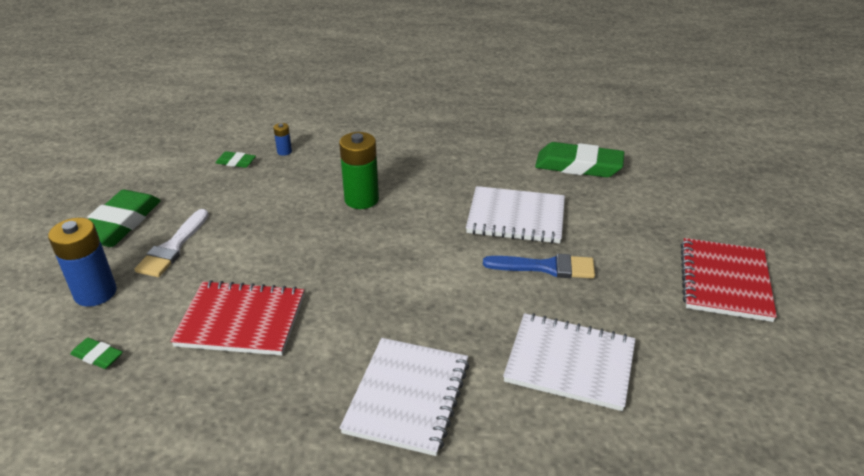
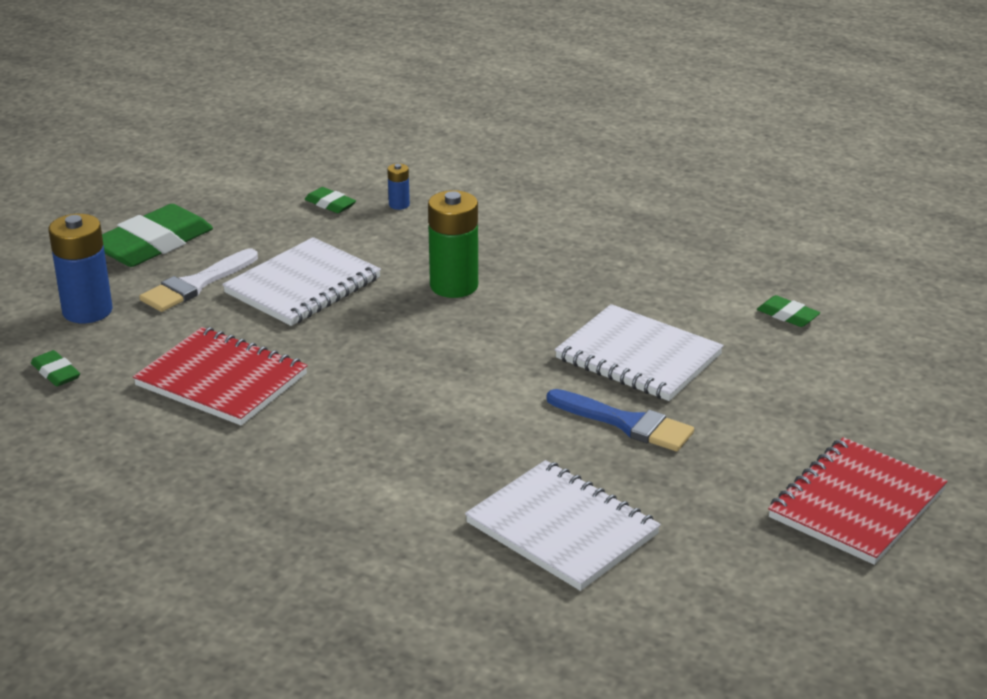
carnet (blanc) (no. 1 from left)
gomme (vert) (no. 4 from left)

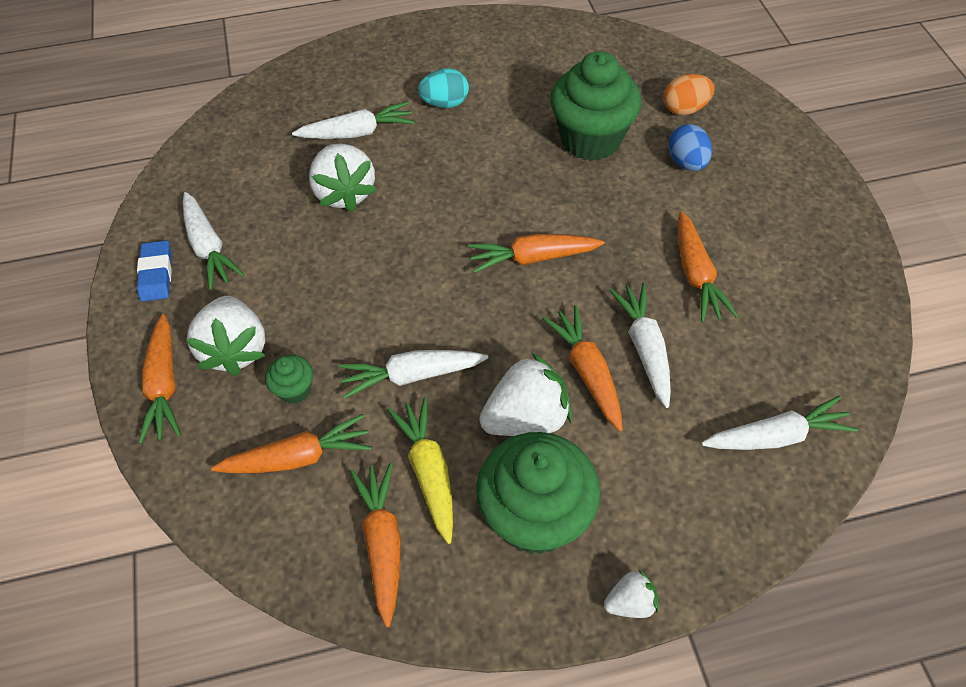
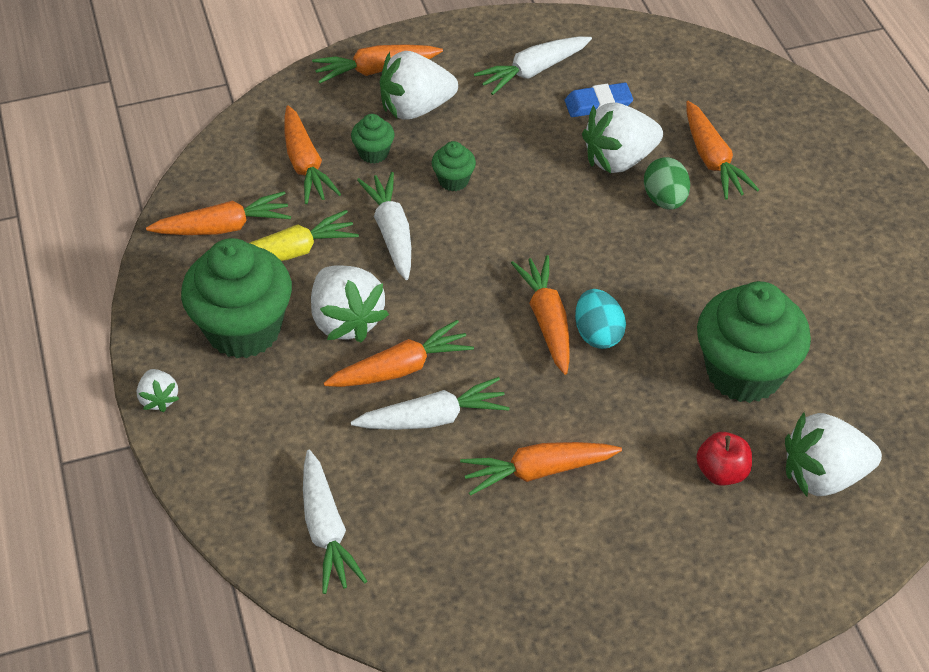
gomme (bleu)
carotte (orange) (no. 7 from left)
œuf (turquoise)
fraise (blanc) (no. 5 from left)
pomme (rouge)
muffin (vert) (no. 3 from left)
œuf (vert)

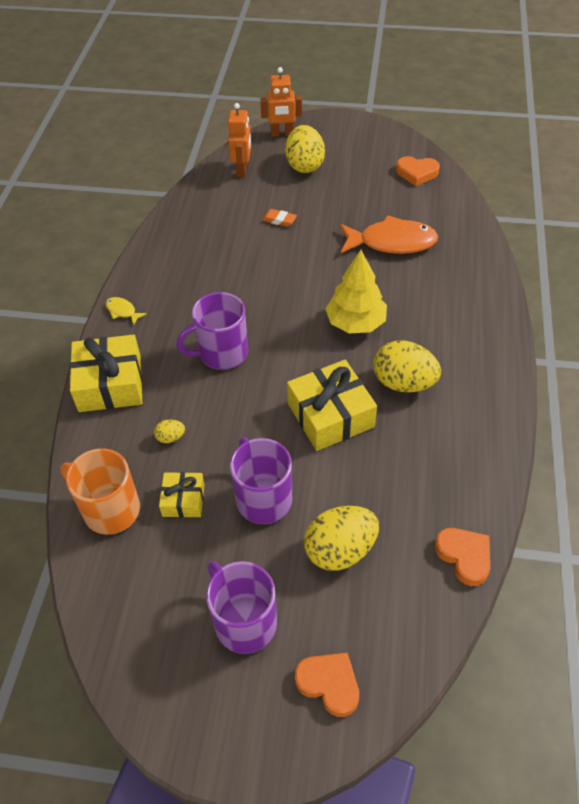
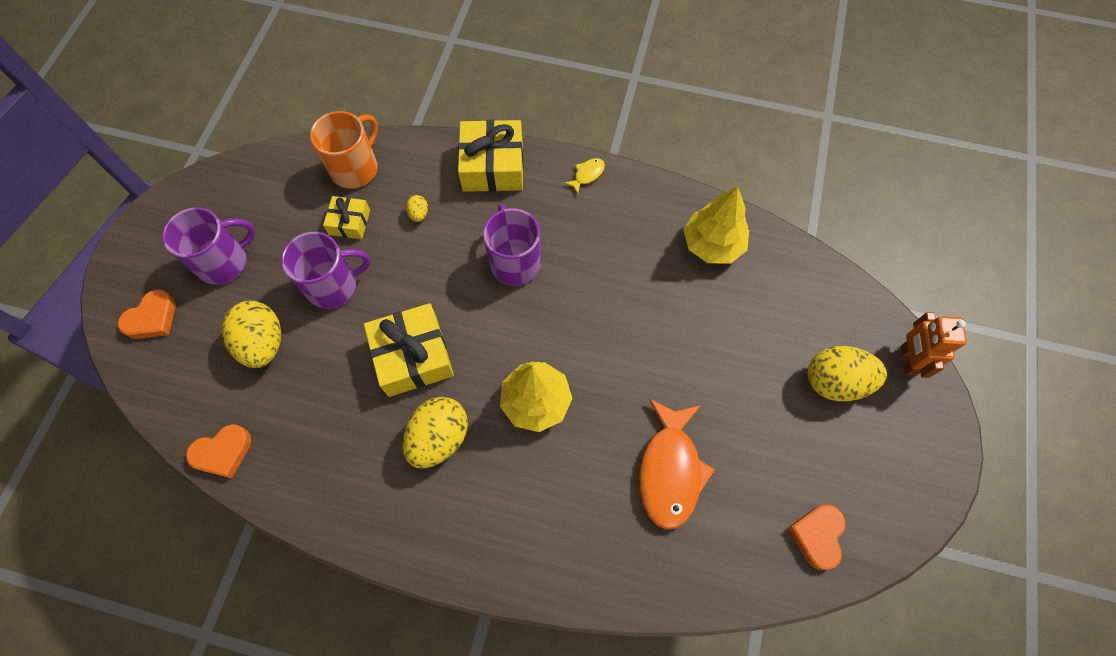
robot (orange) (no. 1 from left in the first image)
gomme (orange)
arbre (jaune) (no. 2 from left)

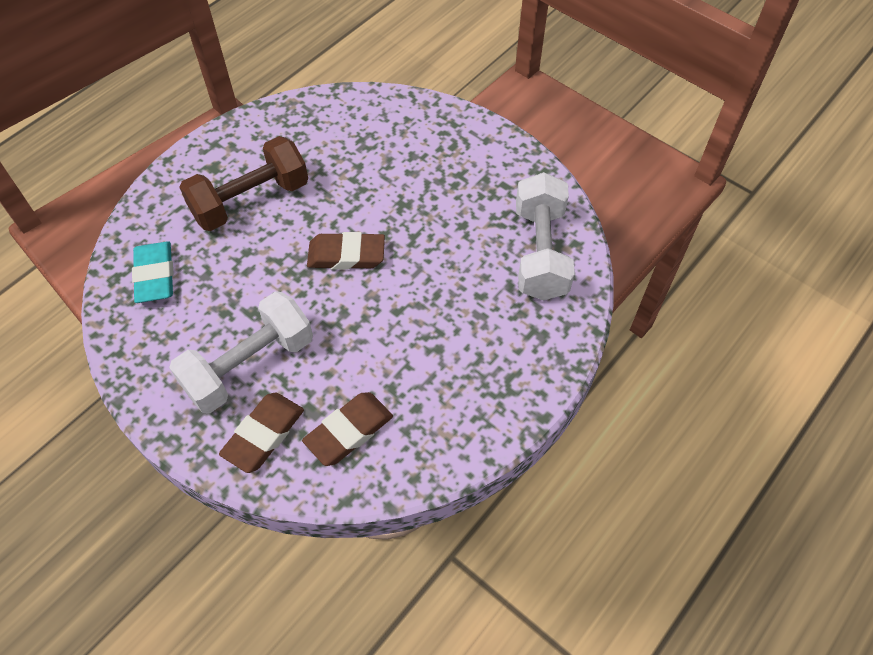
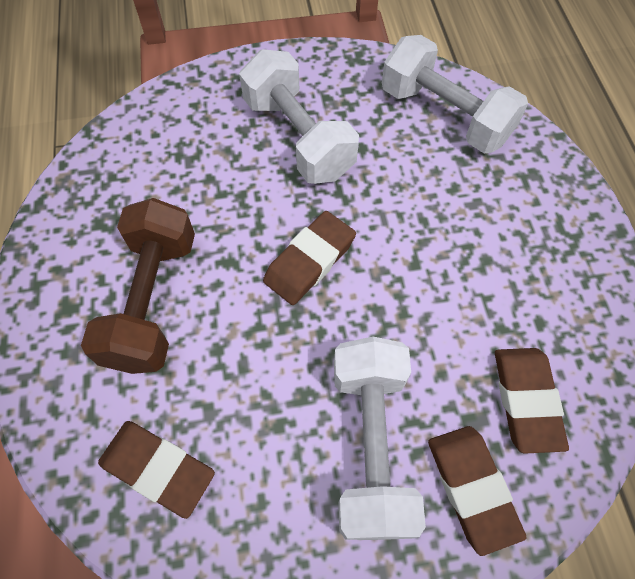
gomme (marron) (no. 1 from left)
haltère (blanc) (no. 1 from left)

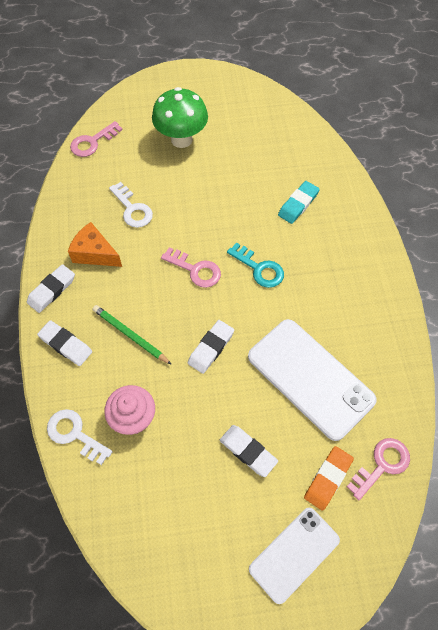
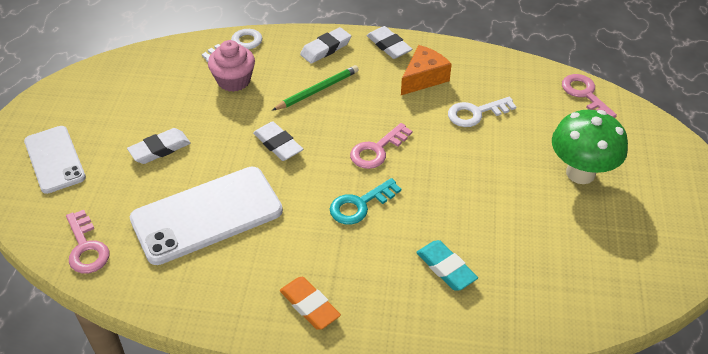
gomme (orange)

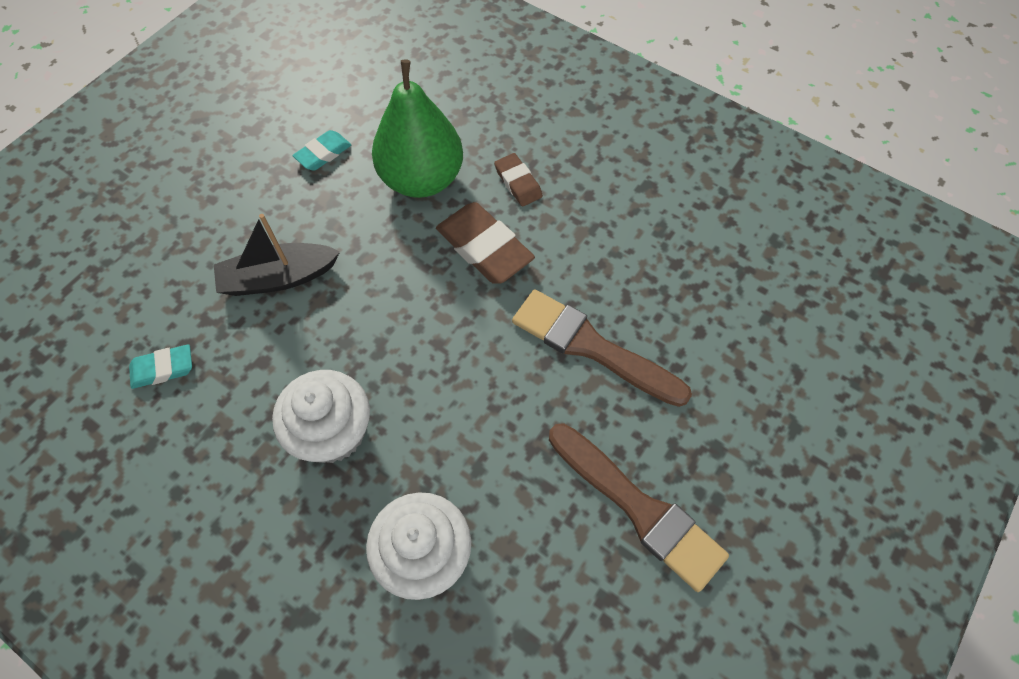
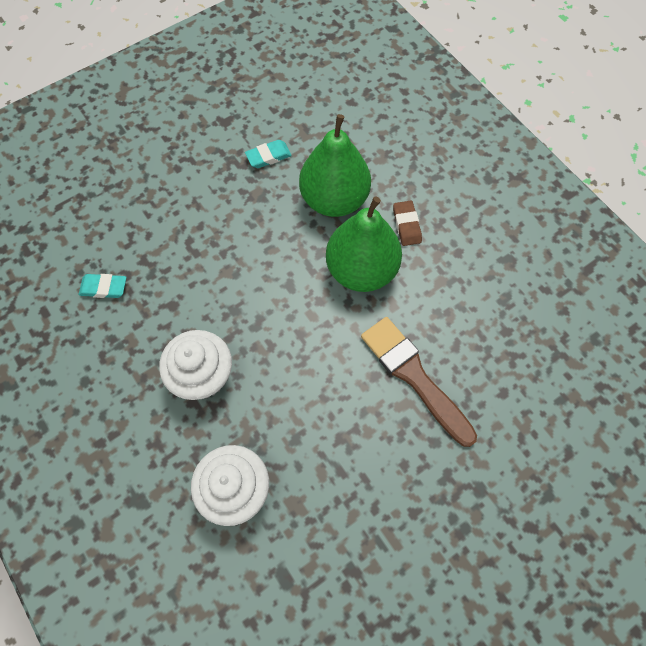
bateau (noir)
poire (vert) (no. 2 from left)
pinceau (marron) (no. 2 from left in the first image)

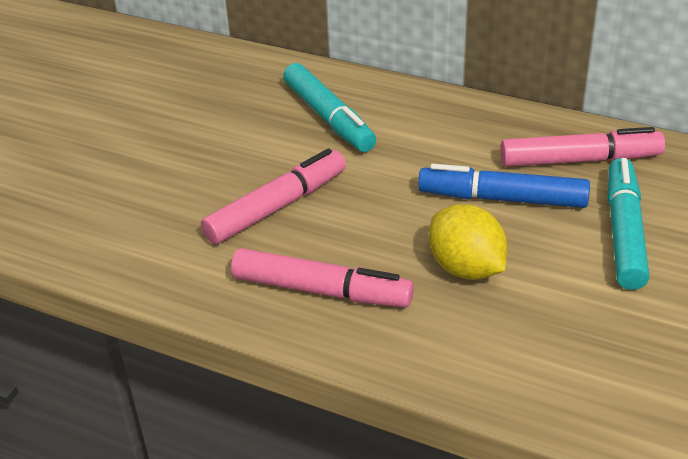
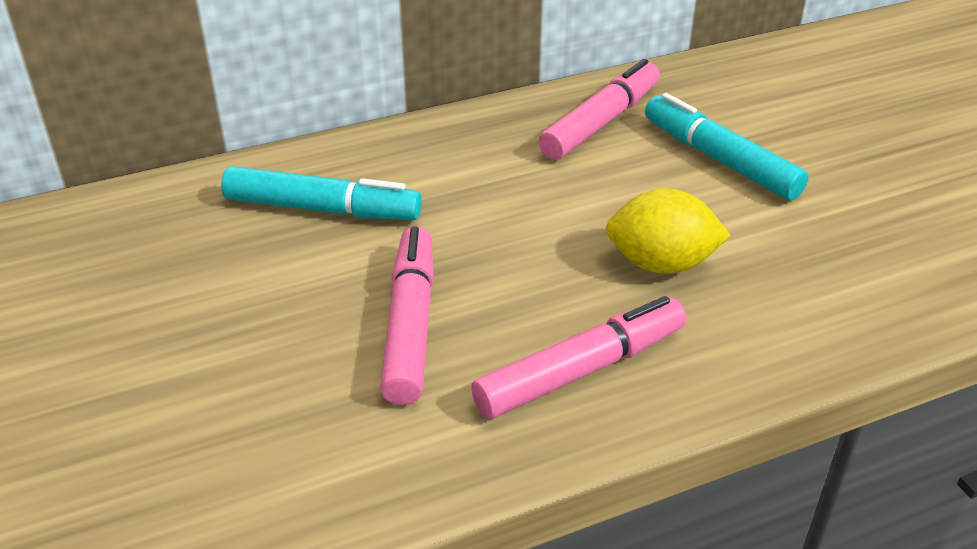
feutre (bleu)

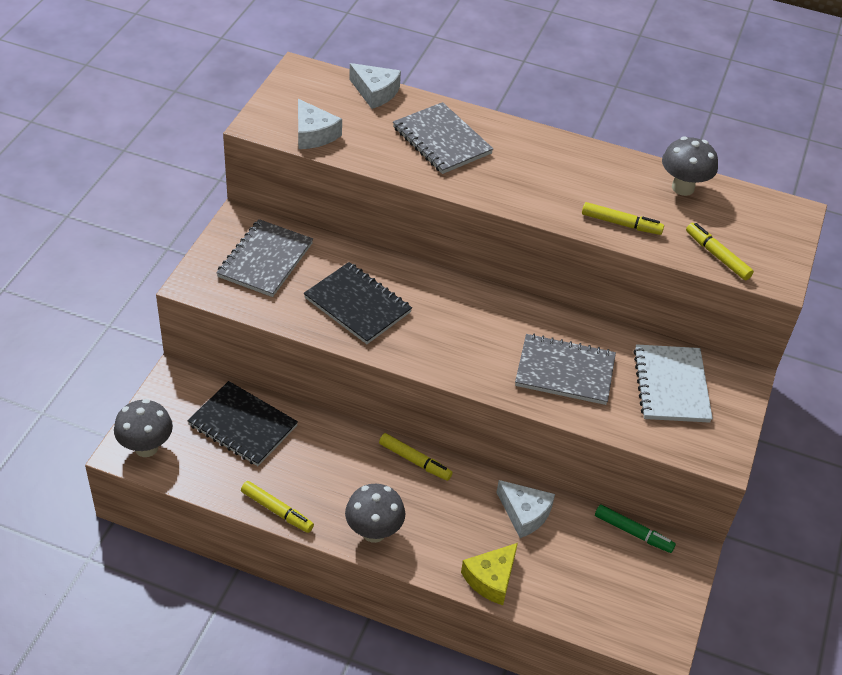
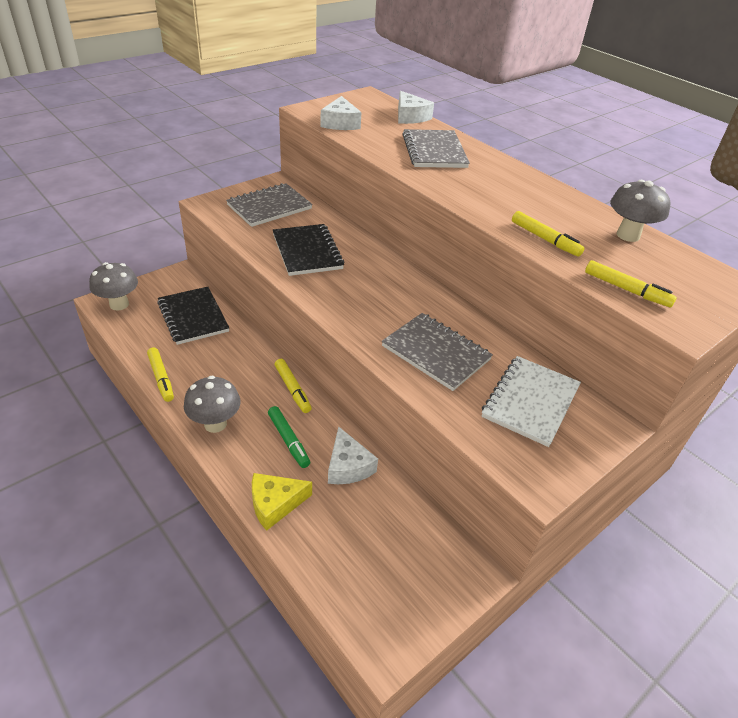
feutre (vert)
feutre (jaune) (no. 4 from left)

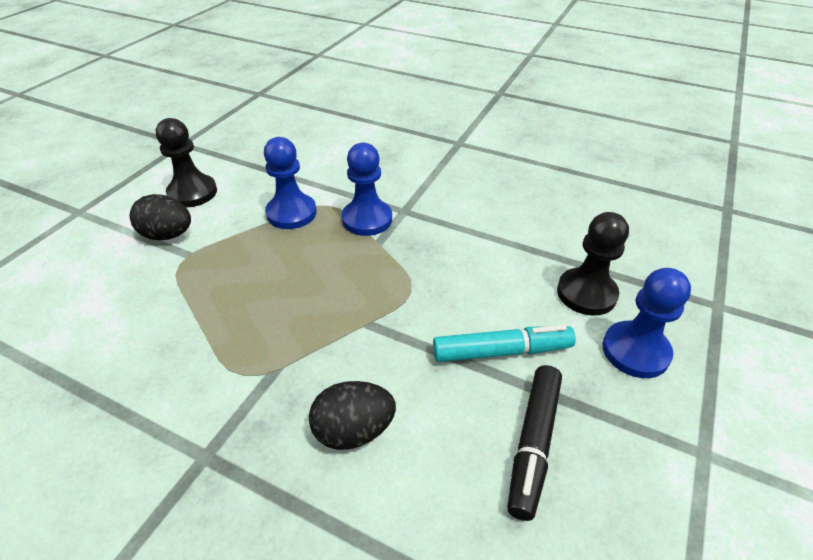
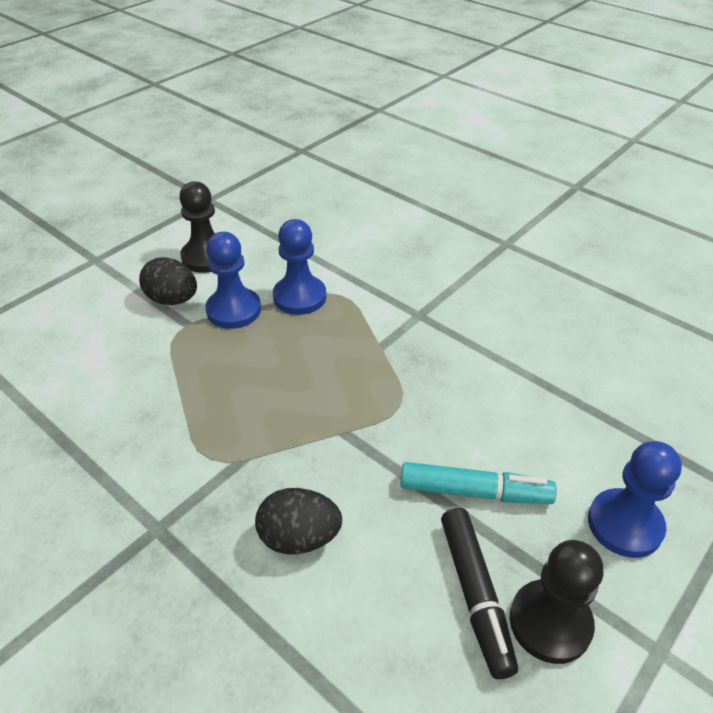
pion (bleu) (no. 1 from left)
feutre (noir)
pion (noir) (no. 2 from left)

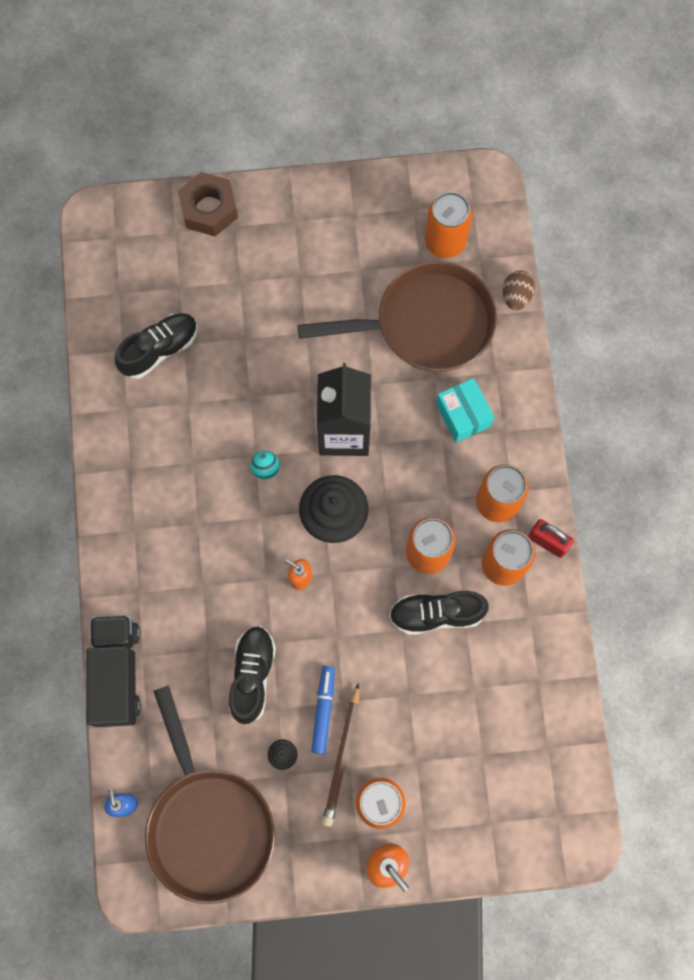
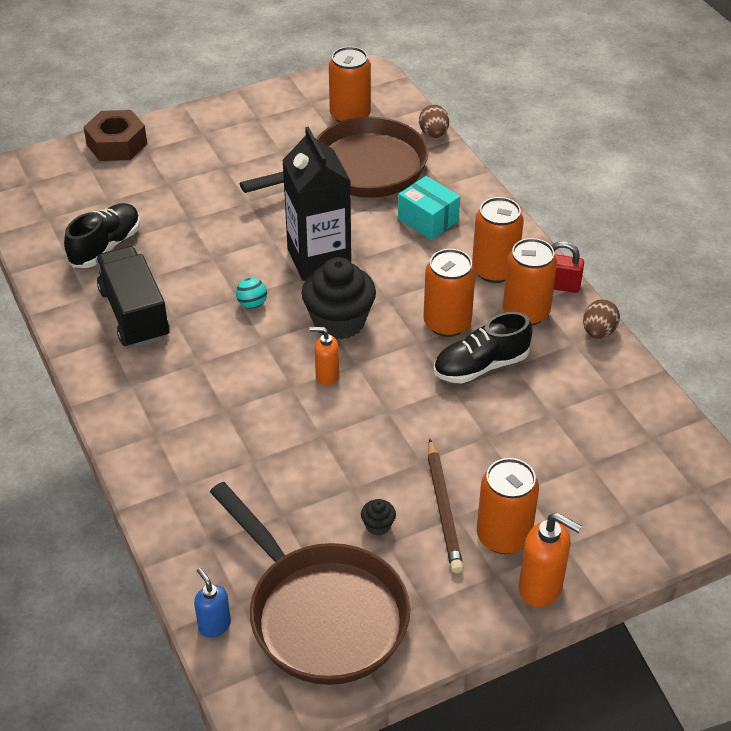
camion (noir)
chaussure (noir) (no. 2 from left in the first image)
feutre (bleu)
œuf (marron) (no. 2 from left)

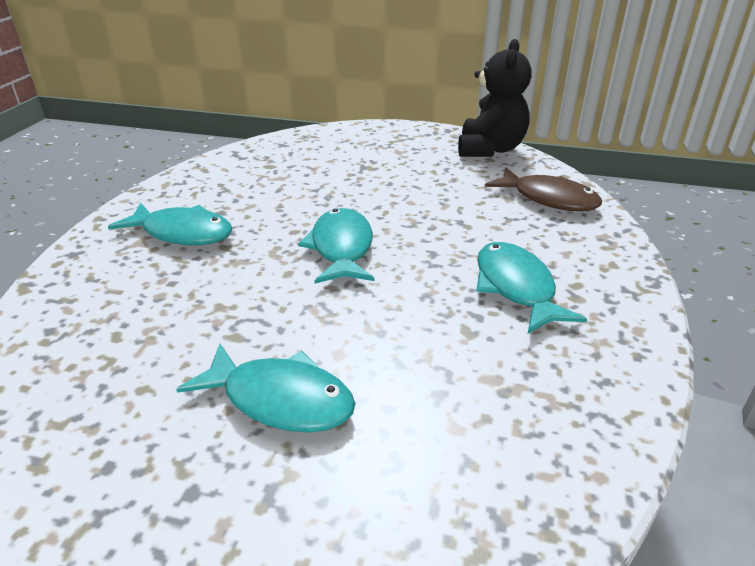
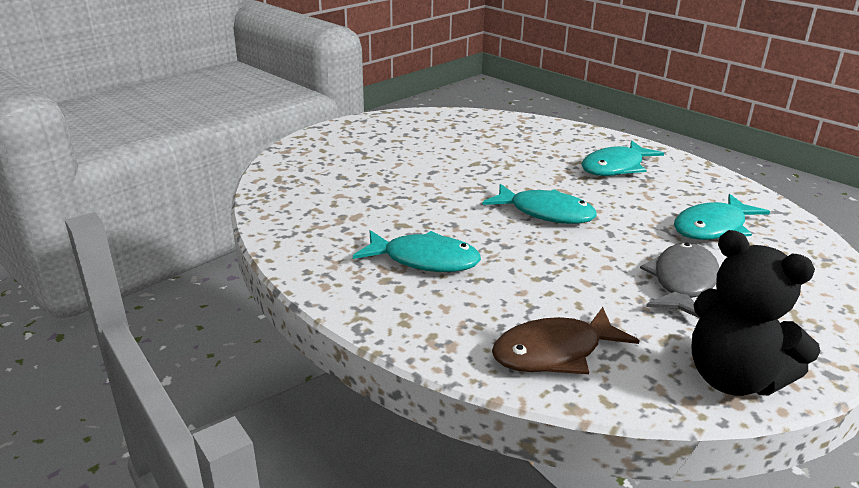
poisson (turquoise) (no. 4 from left)
poisson (gris)

